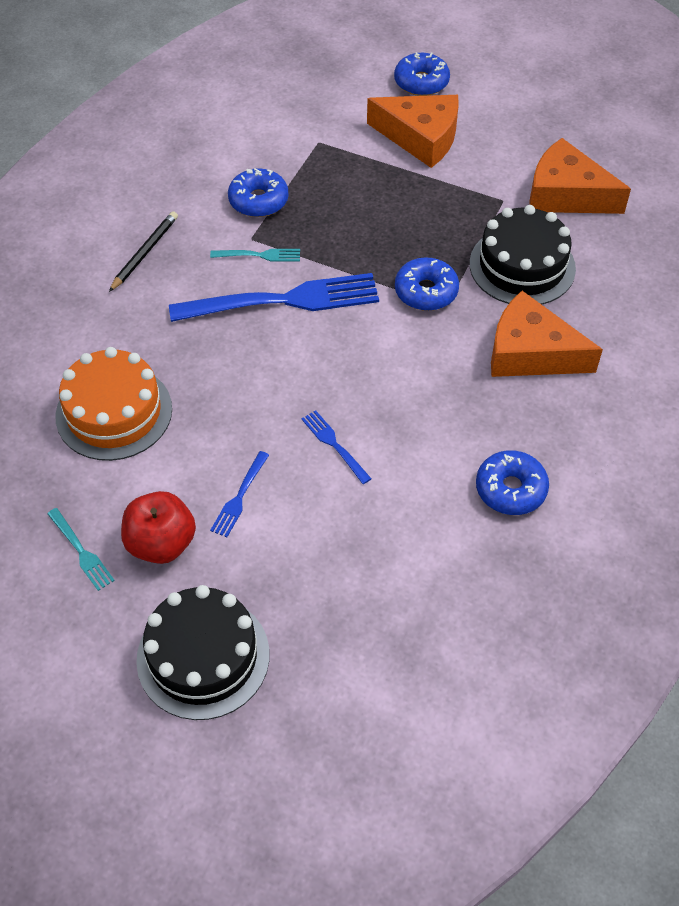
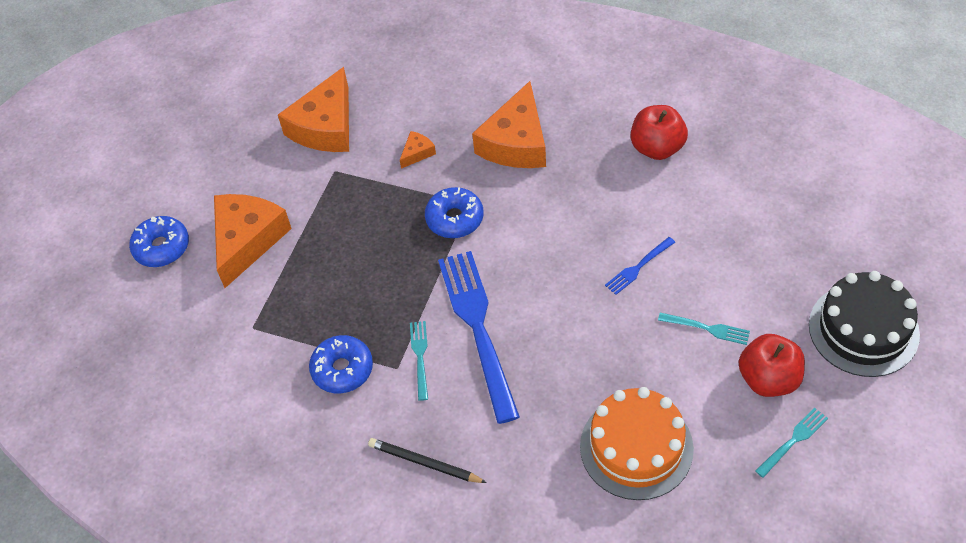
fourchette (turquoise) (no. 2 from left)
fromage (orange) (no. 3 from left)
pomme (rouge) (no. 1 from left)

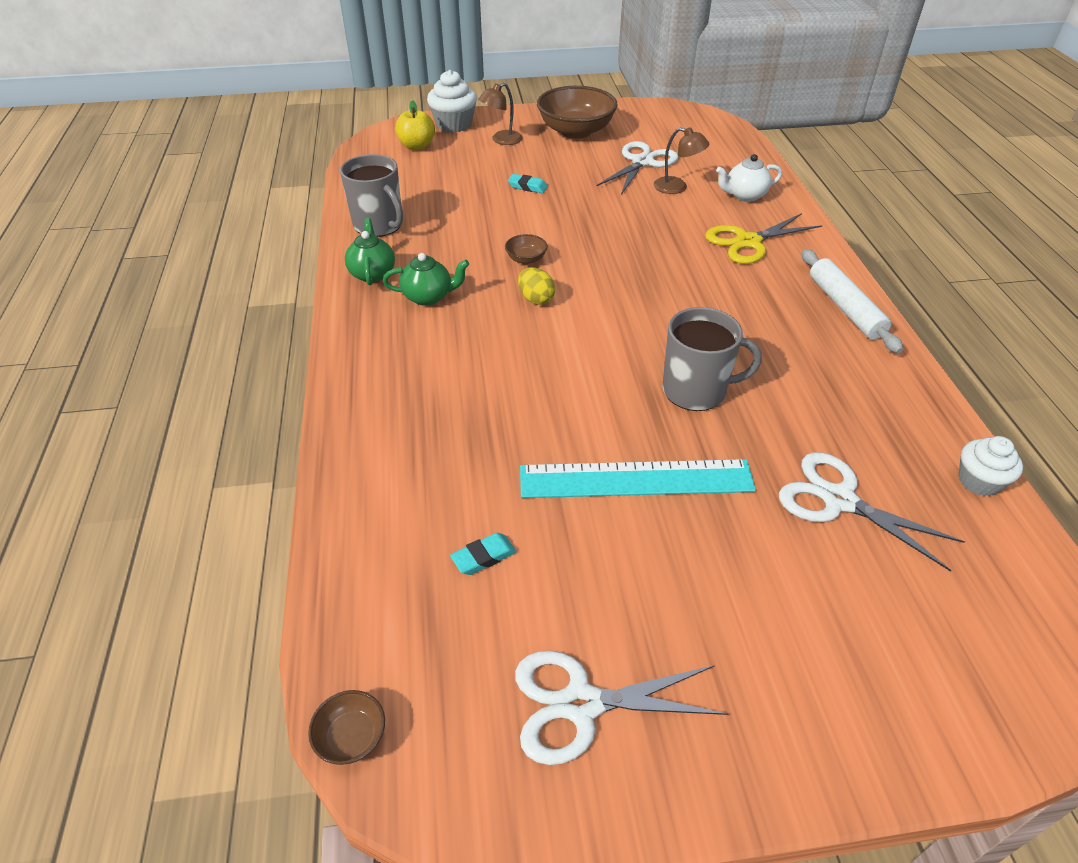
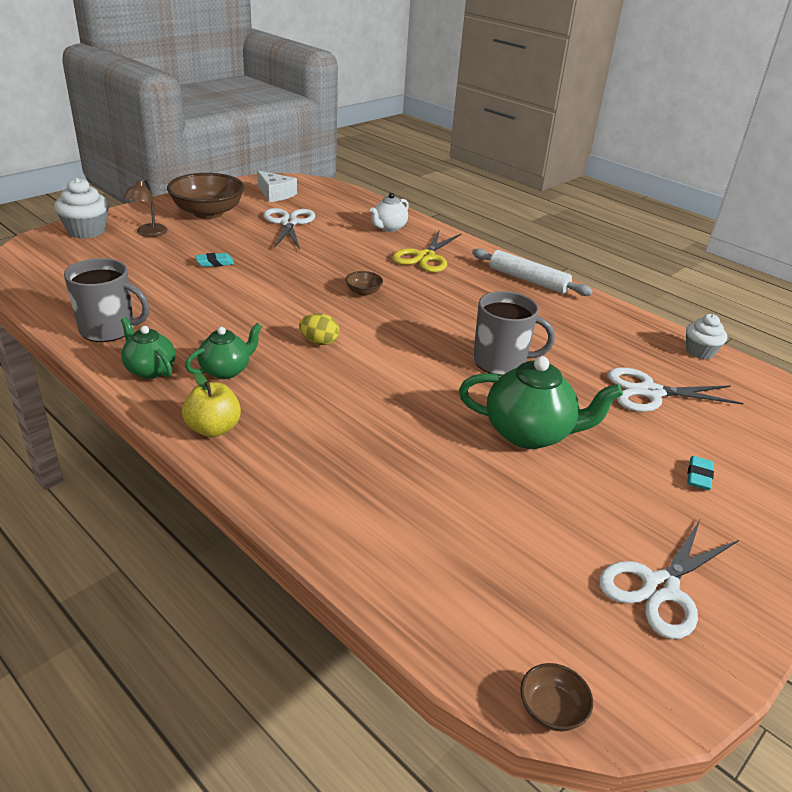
pomme (jaune)
gomme (turquoise) (no. 2 from left)
bol (marron) (no. 2 from left)
théière (vert) (no. 3 from left)
lampe (marron) (no. 2 from left in the first image)
tasse (gris) (no. 2 from left)
fromage (blanc)

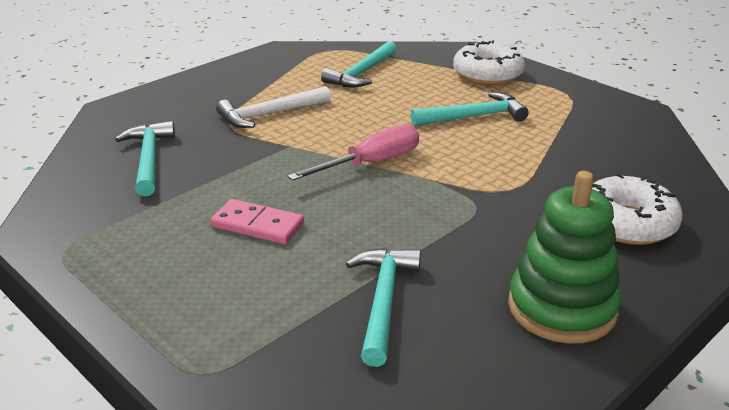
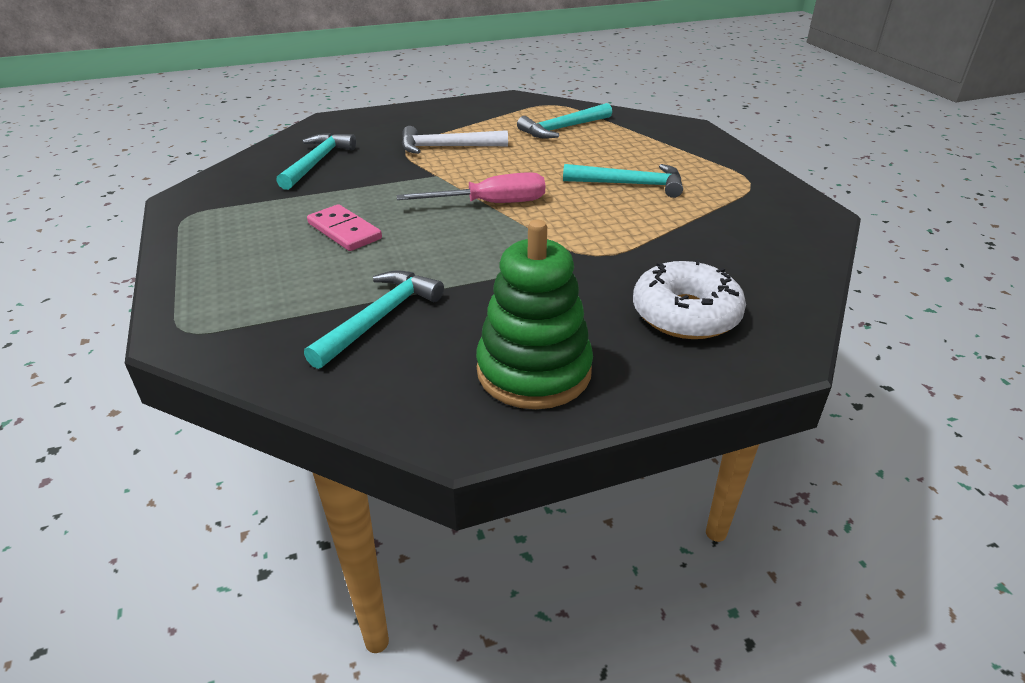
beignet (blanc) (no. 1 from left in the first image)

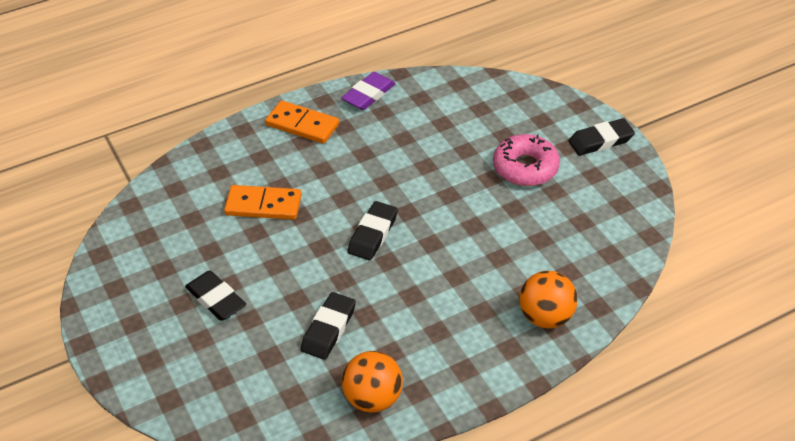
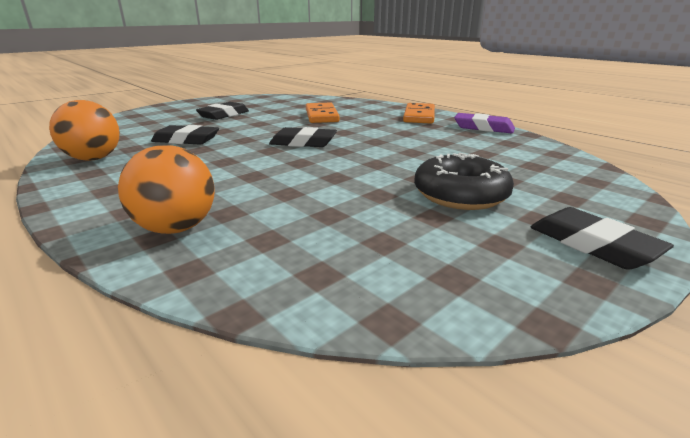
beignet (noir)

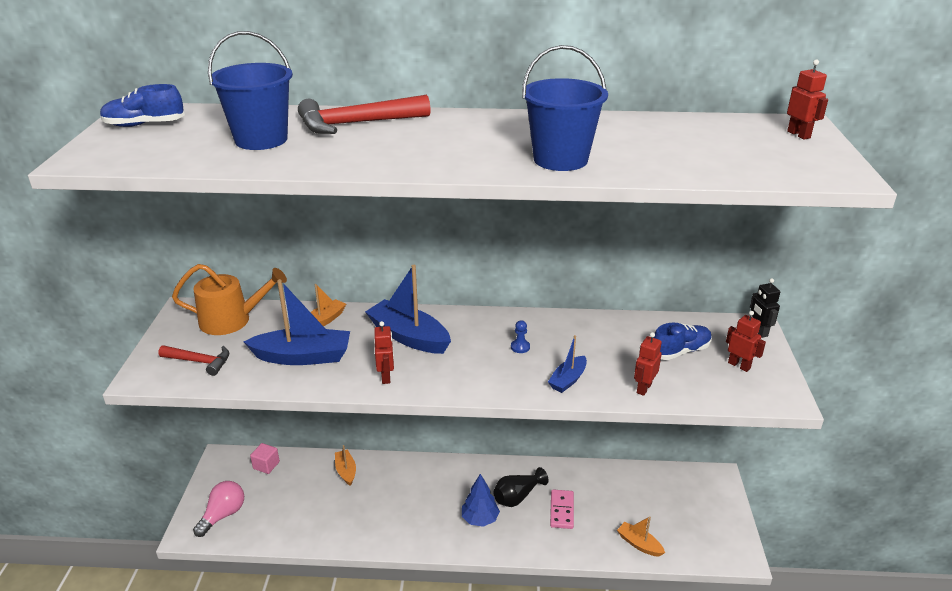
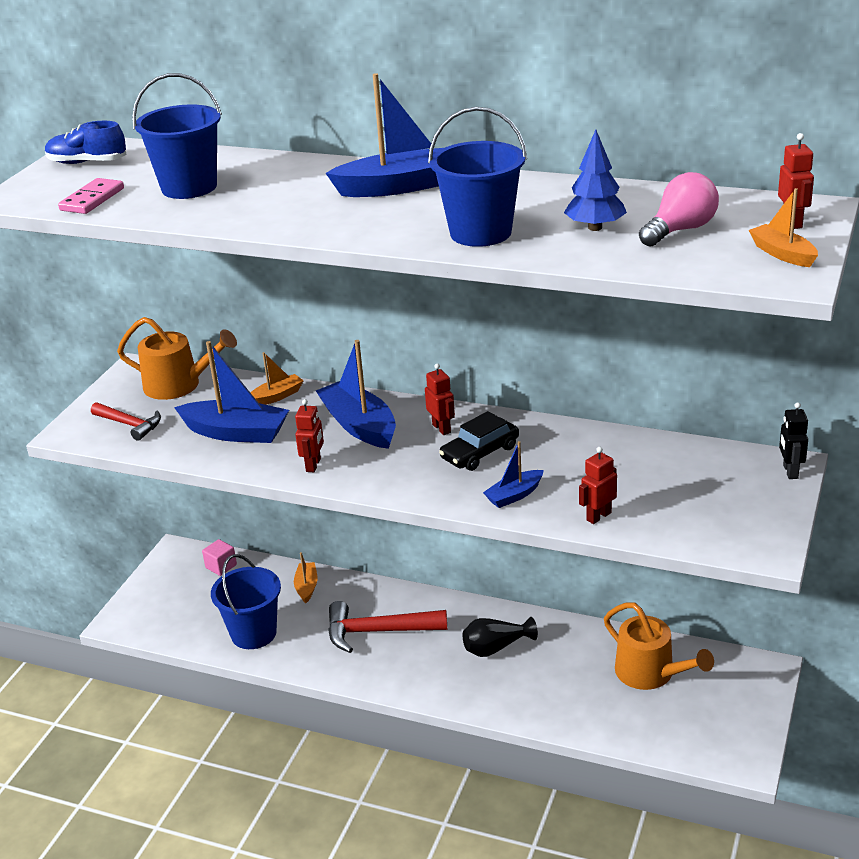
ampoule (rose)
marteau (rouge) (no. 2 from left)
arbre (bleu)
voiture (noir)
domino (rose)
bateau (orange) (no. 3 from left)
chaussure (bleu) (no. 2 from left in the first image)
robot (rouge) (no. 2 from left)
seau (bleu) (no. 2 from left)
bateau (bleu) (no. 3 from left)
arrosoir (orange) (no. 2 from left)

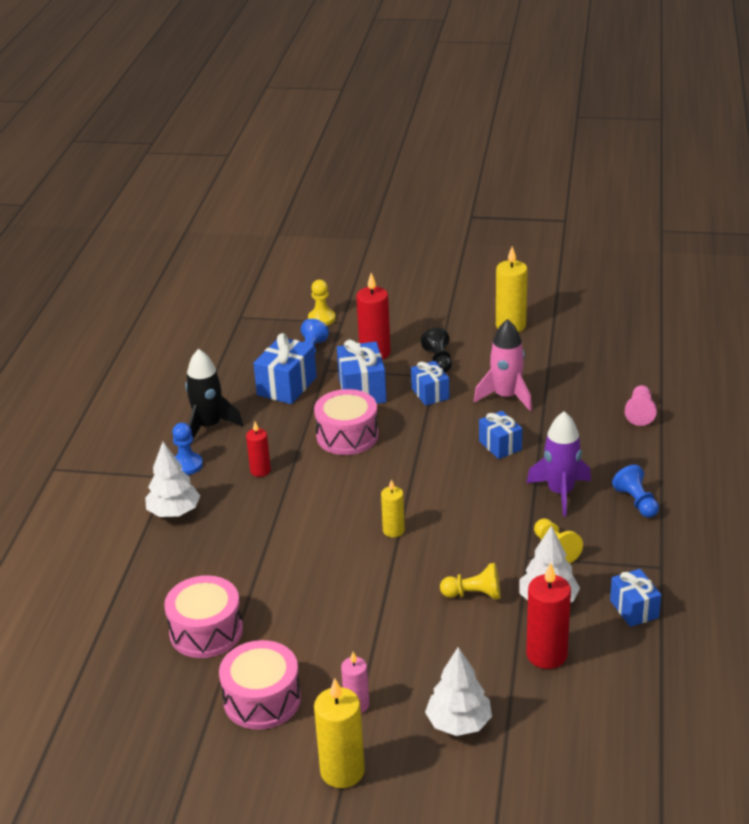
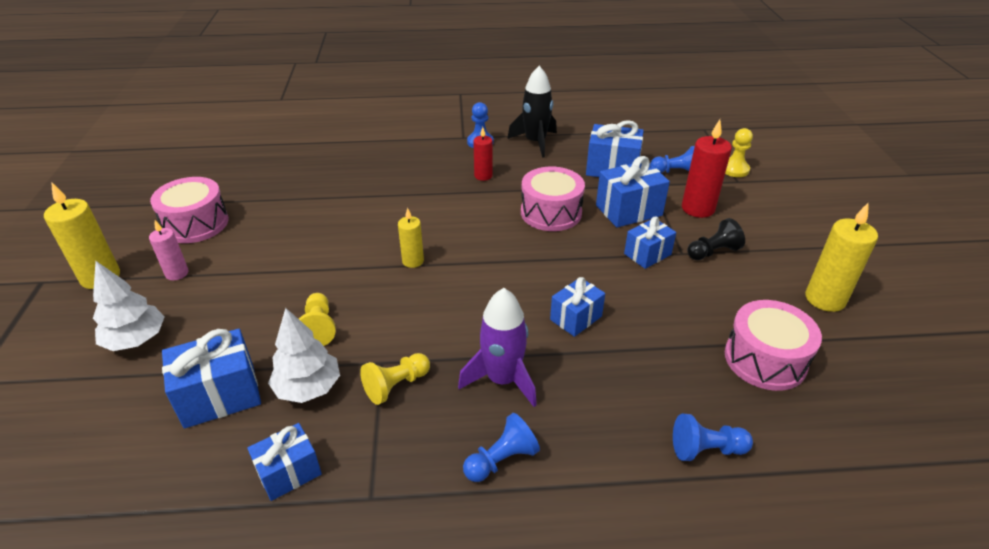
arbre (blanc) (no. 1 from left in the first image)
tambour (rose) (no. 3 from left)
fusée (rose)
cadeau (bleu) (no. 1 from left)
pion (bleu) (no. 4 from left)

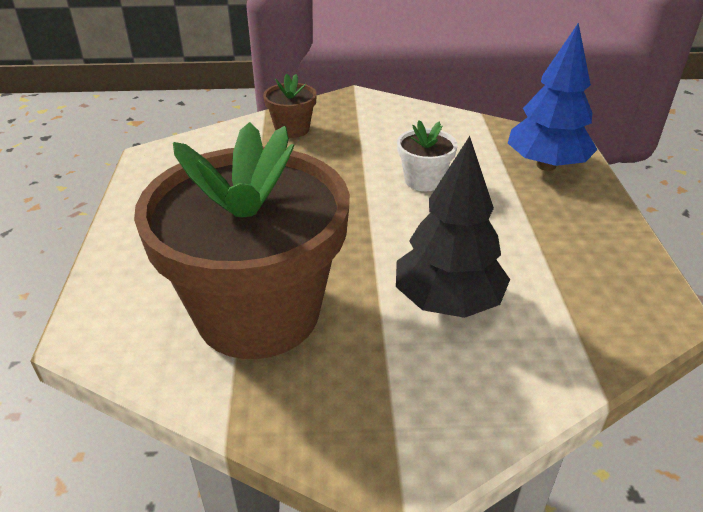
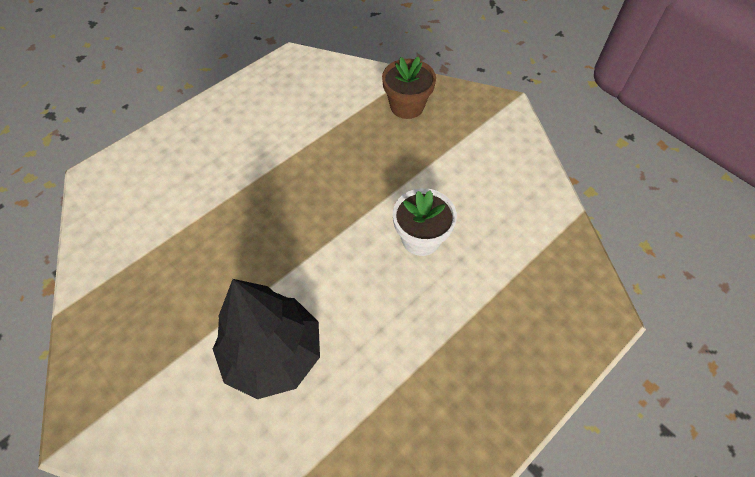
pot de fleurs (marron) (no. 1 from left in the first image)
arbre (bleu)

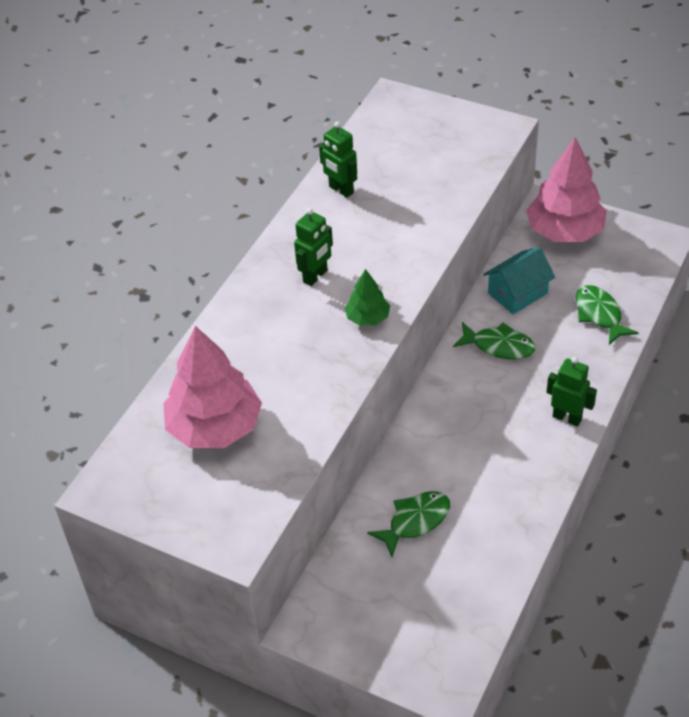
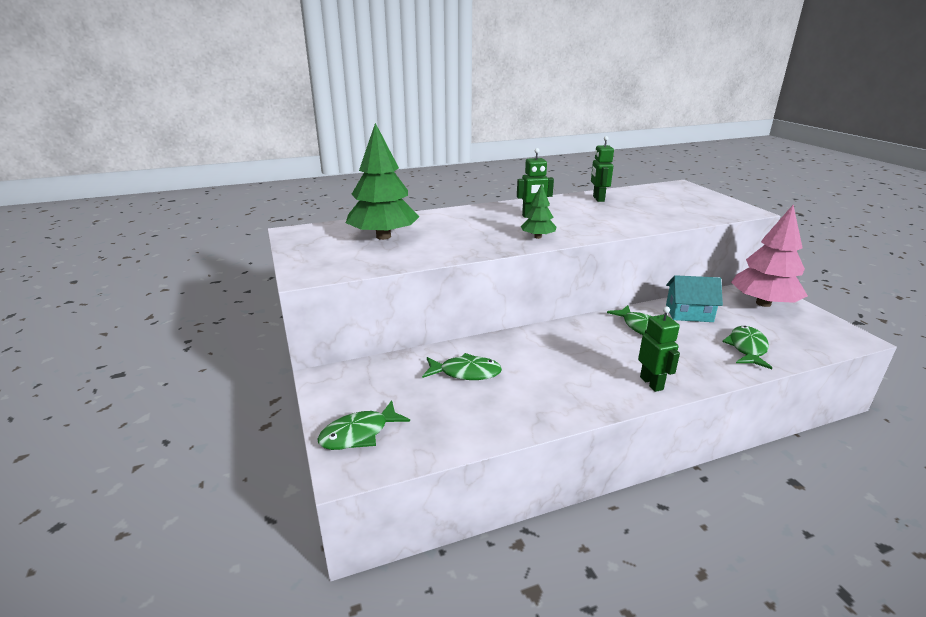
arbre (vert) (no. 1 from left)
poisson (vert) (no. 1 from left)

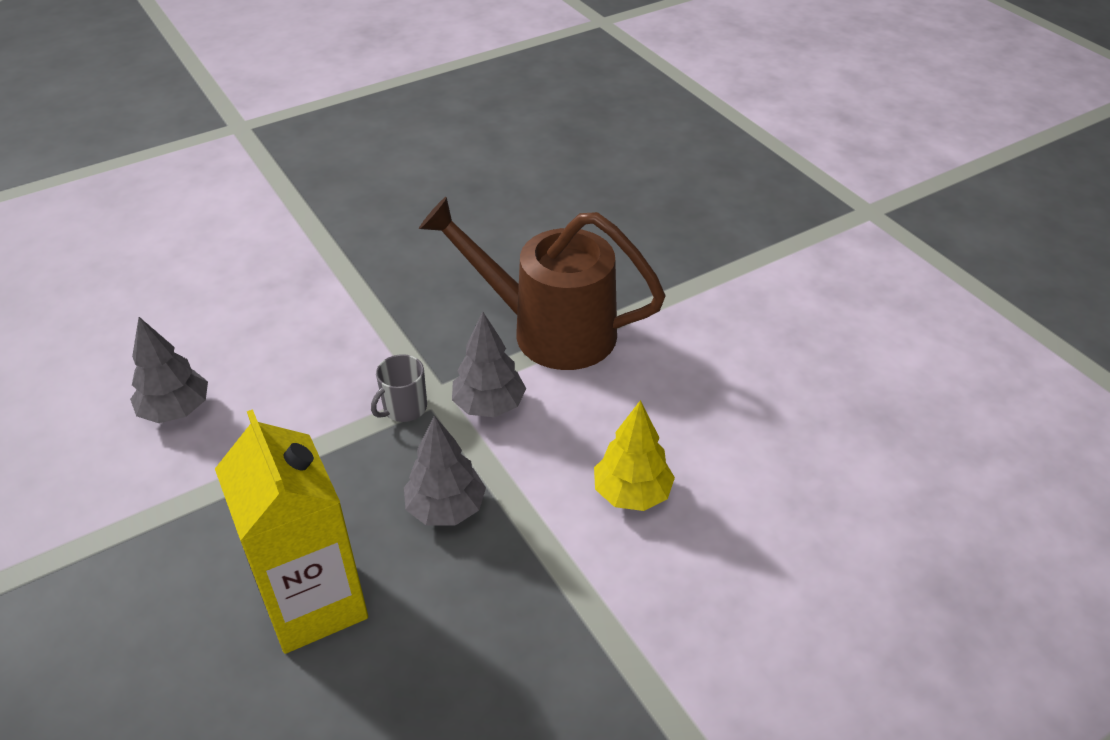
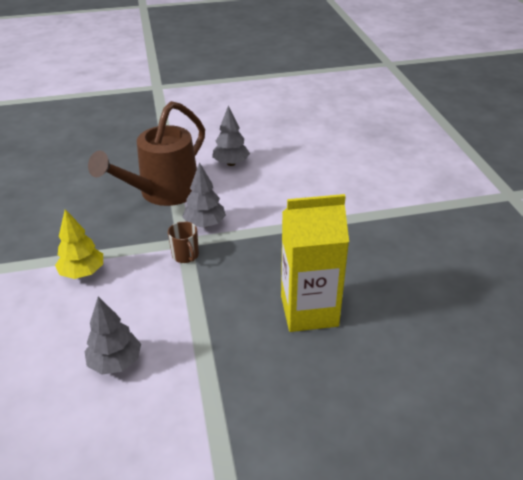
tasse (marron)
arbre (gris) (no. 3 from left)
arbre (jaune)

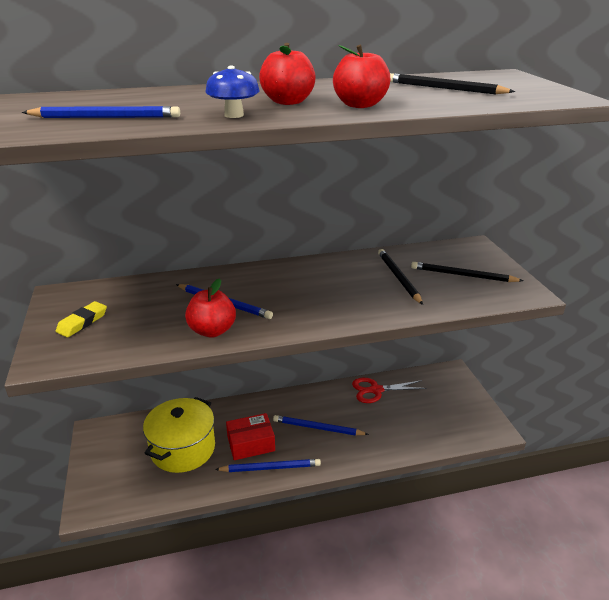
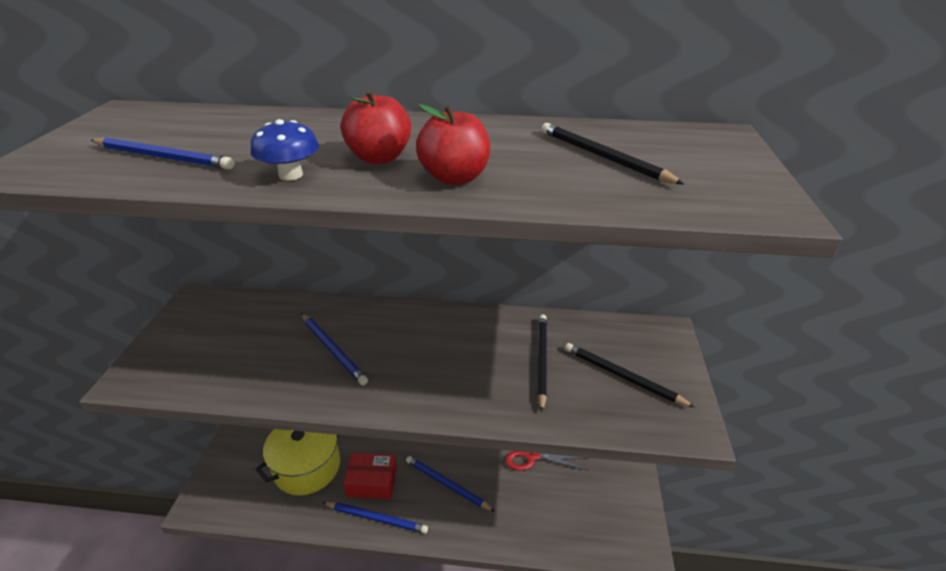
gomme (jaune)
pomme (rouge) (no. 1 from left in the first image)

